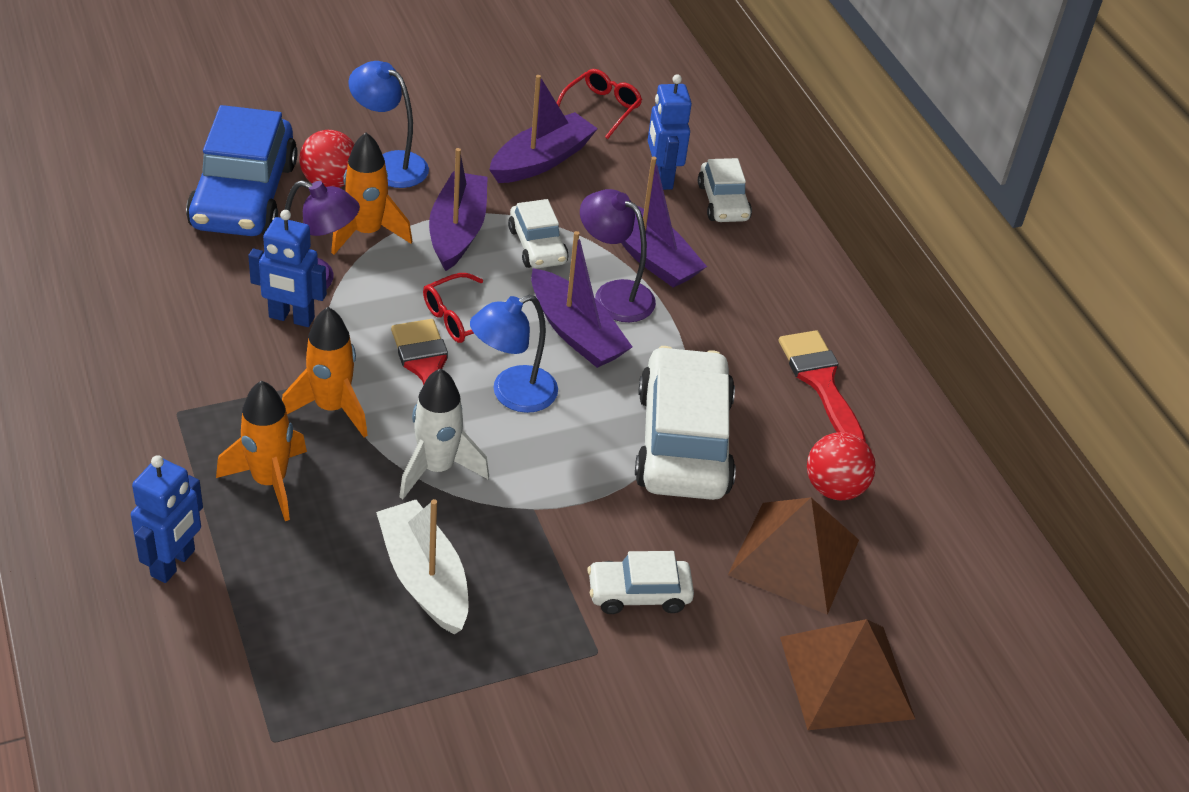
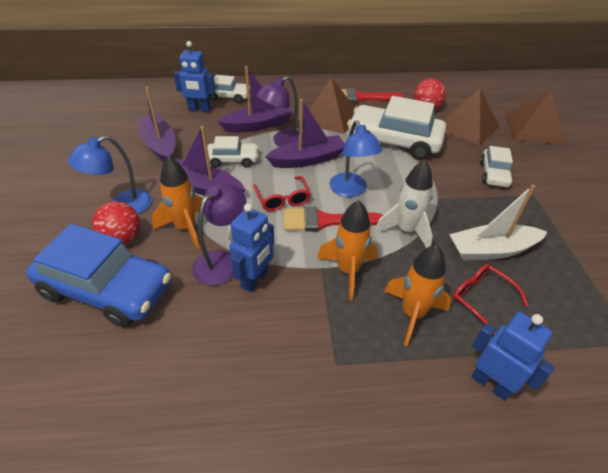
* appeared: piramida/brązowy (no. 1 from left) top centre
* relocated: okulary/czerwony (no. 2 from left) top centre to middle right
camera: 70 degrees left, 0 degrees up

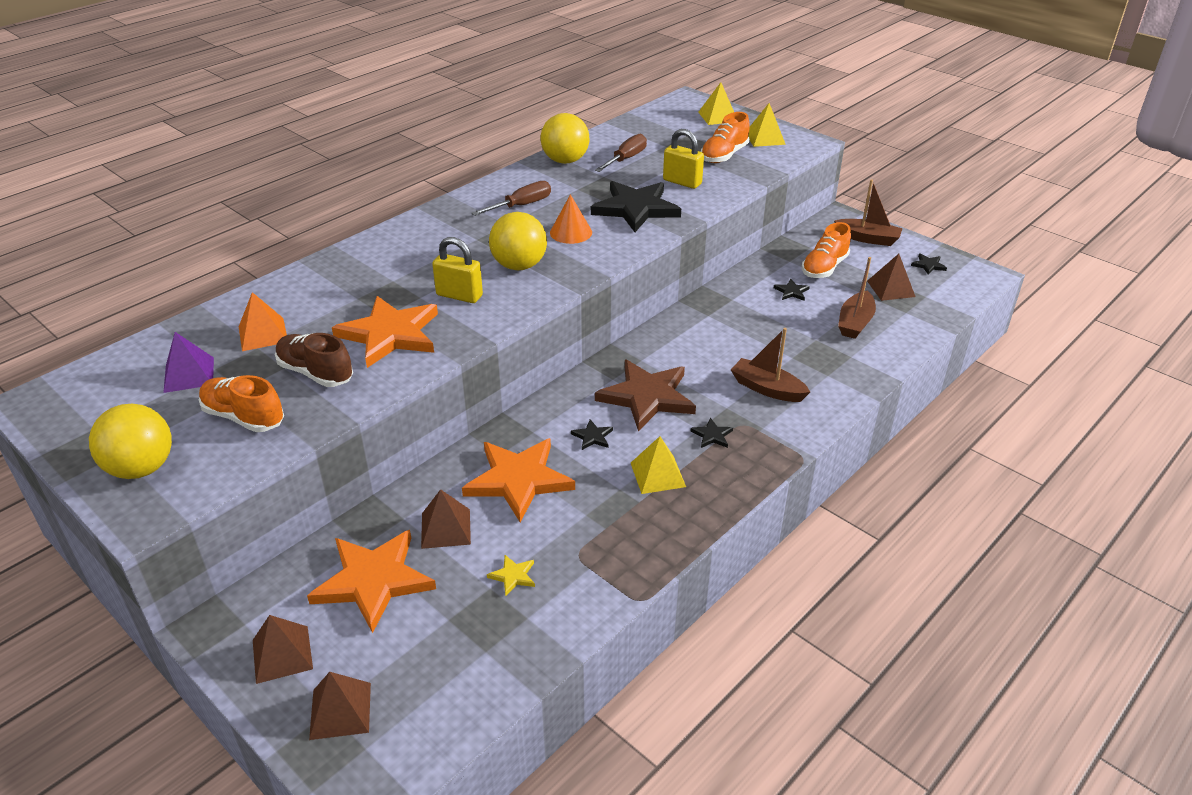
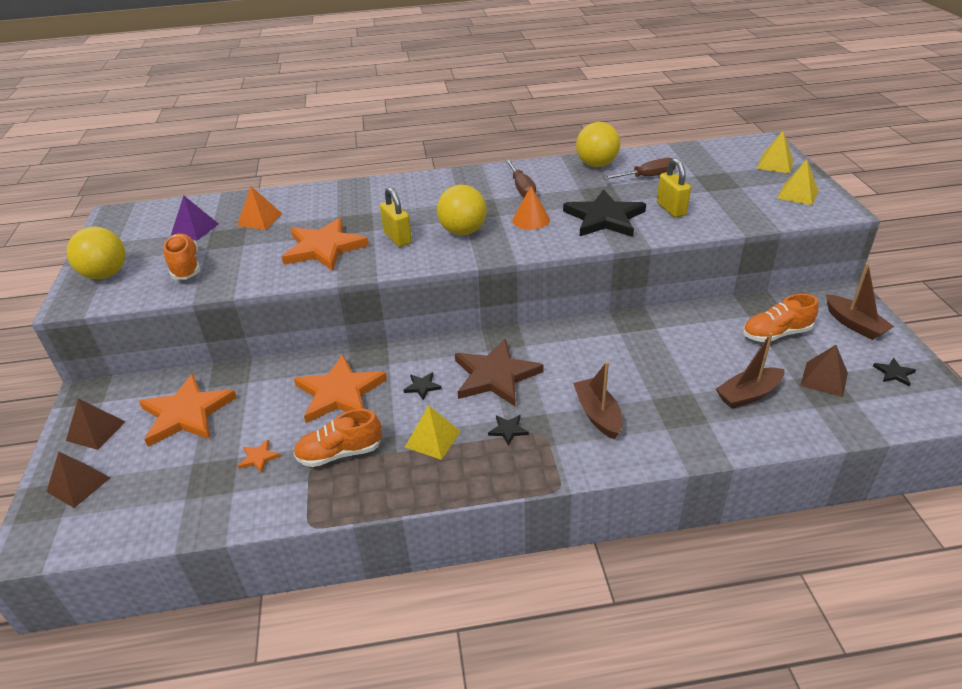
* colour: gwiazda/żółty bottom centre to gwiazda/pomarańczowy (no. 2 from left) middle left
* relocated: but/pomarańczowy (no. 2 from left) top centre to centre
* spun: śrubokręt/brązowy (no. 1 from left) top centre = top centre 75 degrees clockwise
* missing: but/brązowy middle left
* missing: piramida/brązowy (no. 3 from left) centre
* missing: gwiazda/czarny (no. 4 from left) centre
camera: 40 degrees right, 0 degrees up

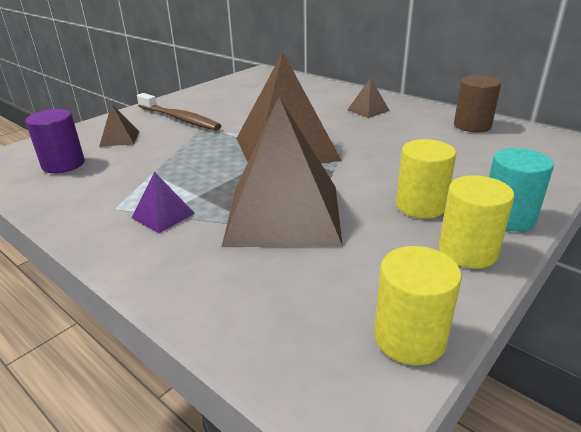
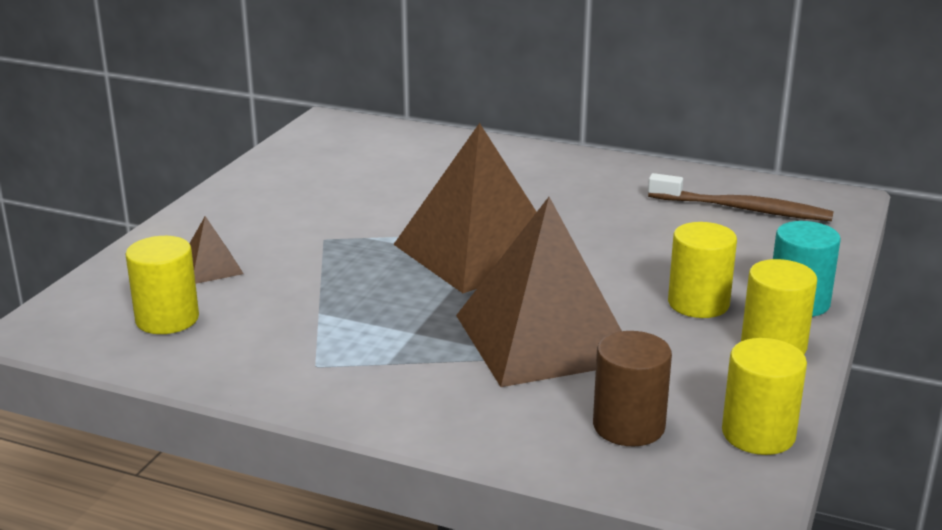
* colour: walec/fioletowy top left to walec/żółty (no. 1 from left) middle left
* relocated: walec/brązowy top right to bottom right
* relocated: szczoteczka do zębów/brązowy top left to middle right
* missing: piramida/fioletowy middle left
* missing: piramida/brązowy (no. 4 from left) top centre
camera: 20 degrees left, 5 degrees down

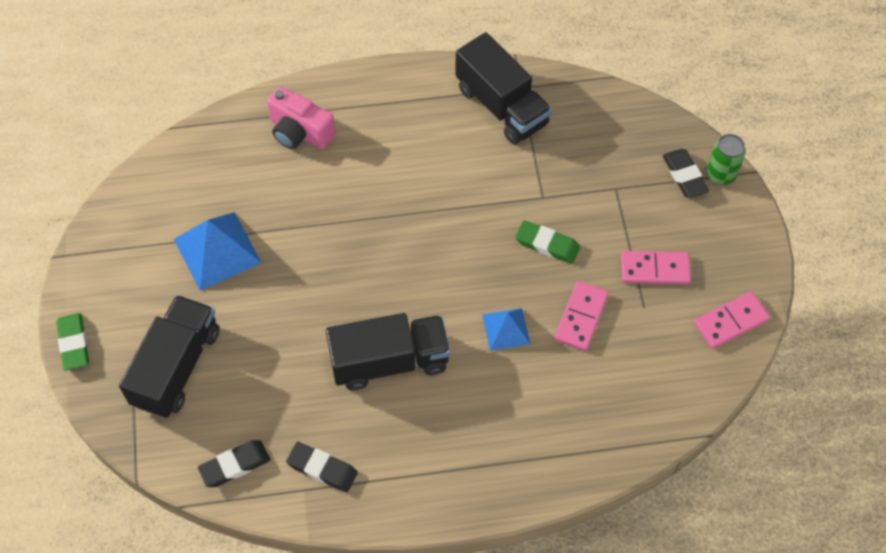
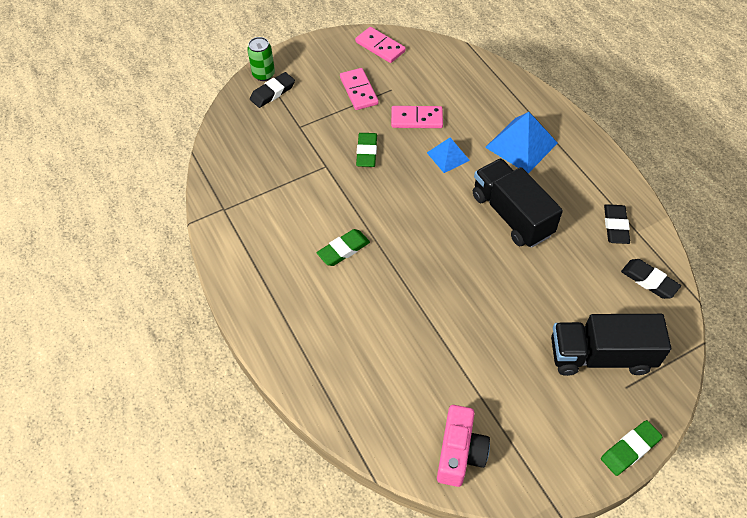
* appeared: gumka do mazania/zielony (no. 1 from left) centre
* relocated: aparat fotograficzny/różowy top centre to bottom centre
* relocated: piramida/niebieski (no. 1 from left in the first image) middle left to piramida/niebieski (no. 2 from left) top right
* missing: ciężarówka/czarny (no. 3 from left) top centre
camera: 110 degrees left, 5 degrees down

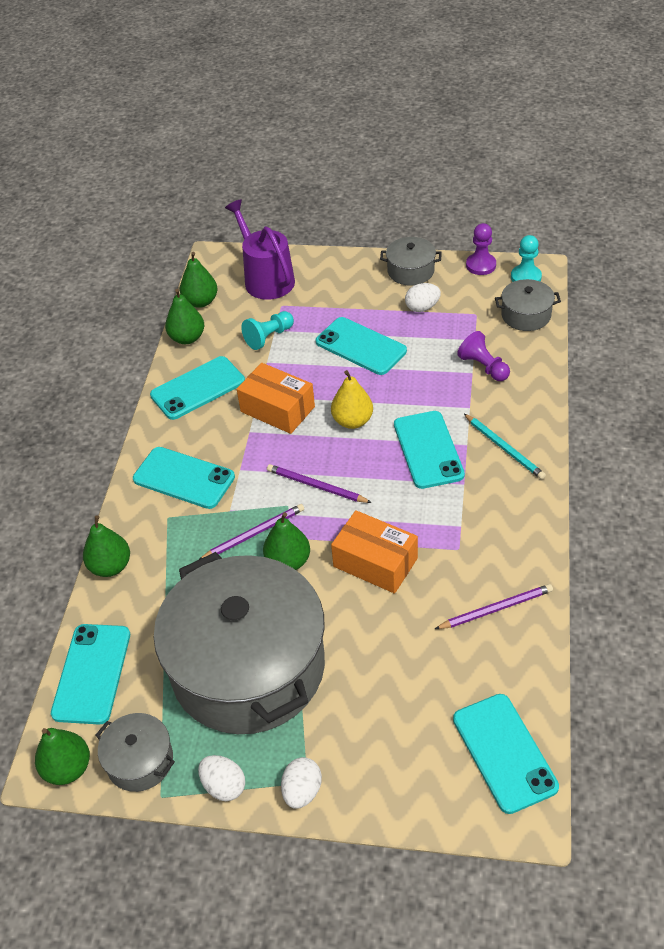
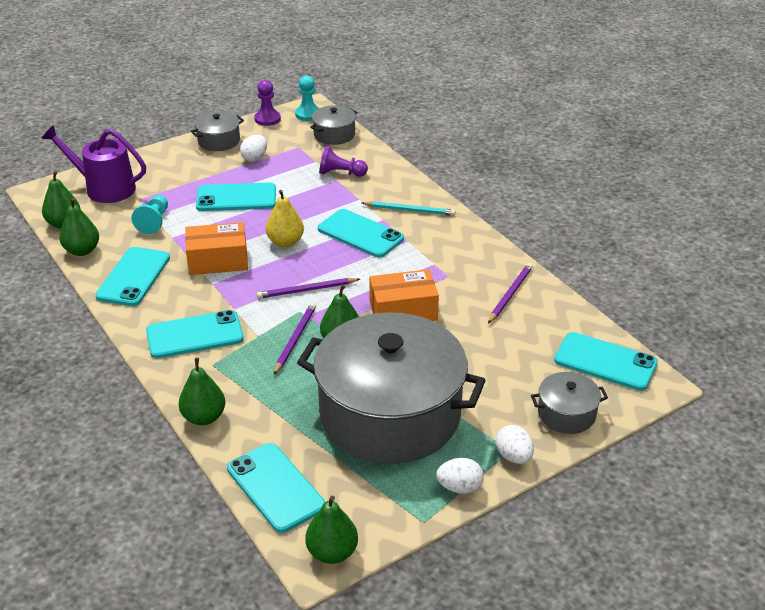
* relocated: garnek/szary (no. 1 from left in the first image) bottom left to garnek/szary (no. 4 from left) middle right
camera: 45 degrees left, 10 degrees down

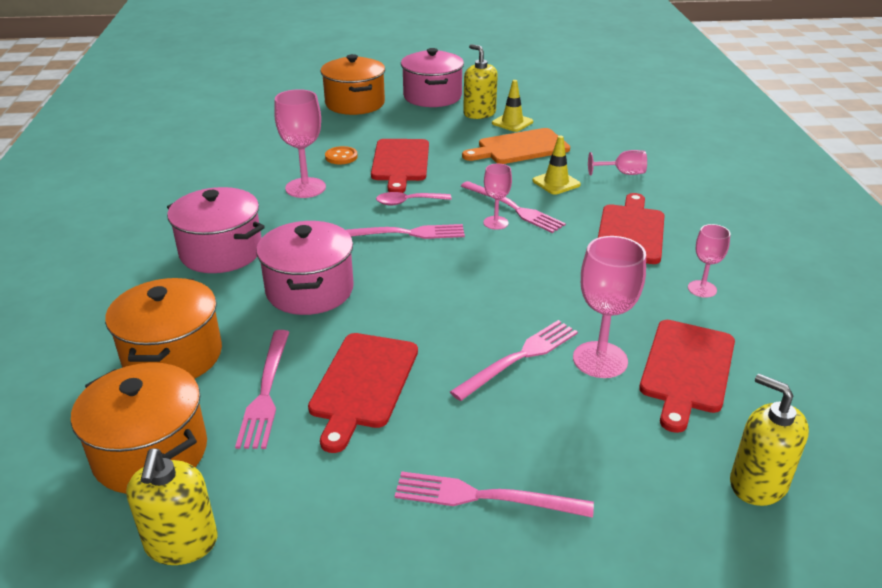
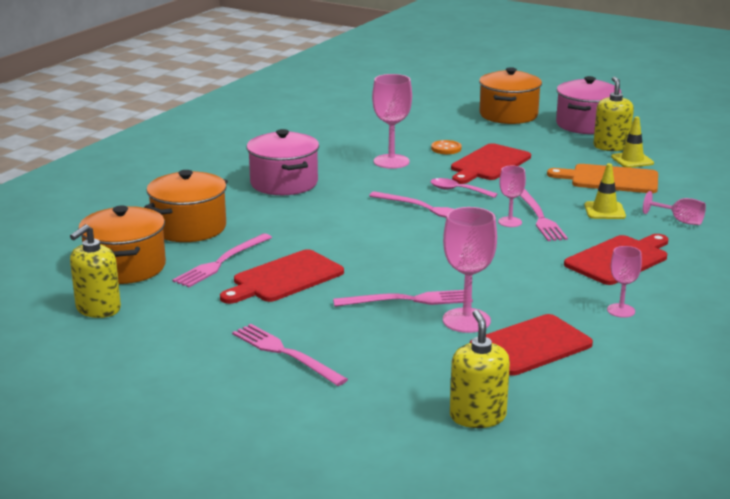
* missing: garnek/różowy (no. 2 from left) centre
camera: 35 degrees right, 10 degrees down

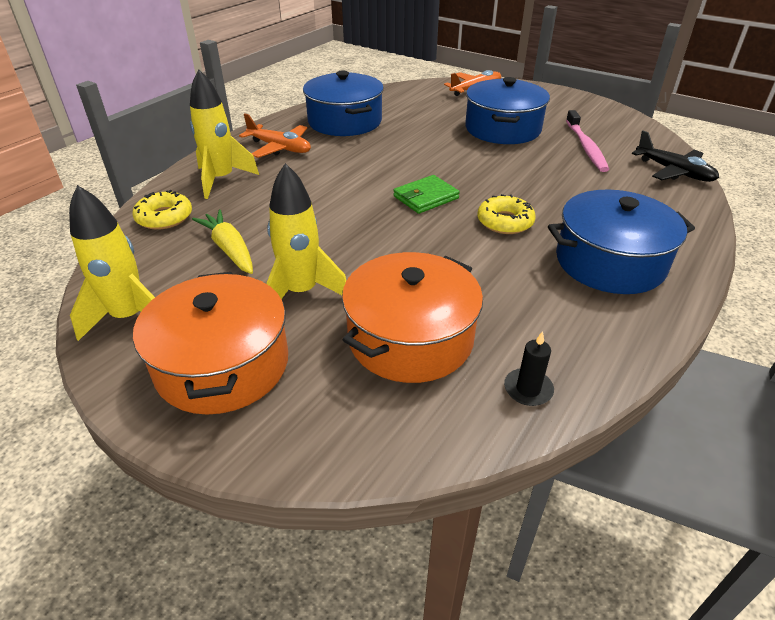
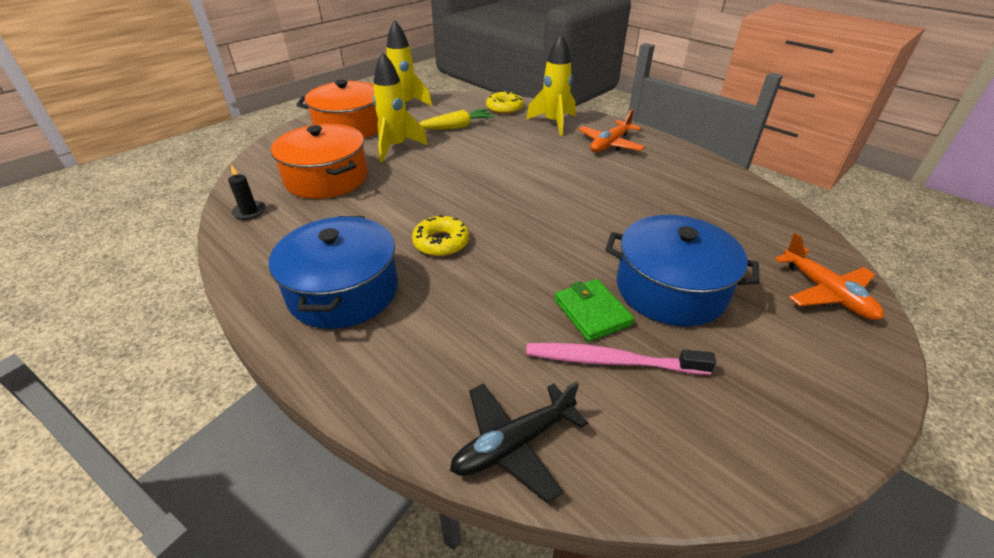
* relocated: portfel/zielony top centre to centre
* missing: garnek/niebieski (no. 1 from left) top centre
camera: 100 degrees right, 0 degrees up

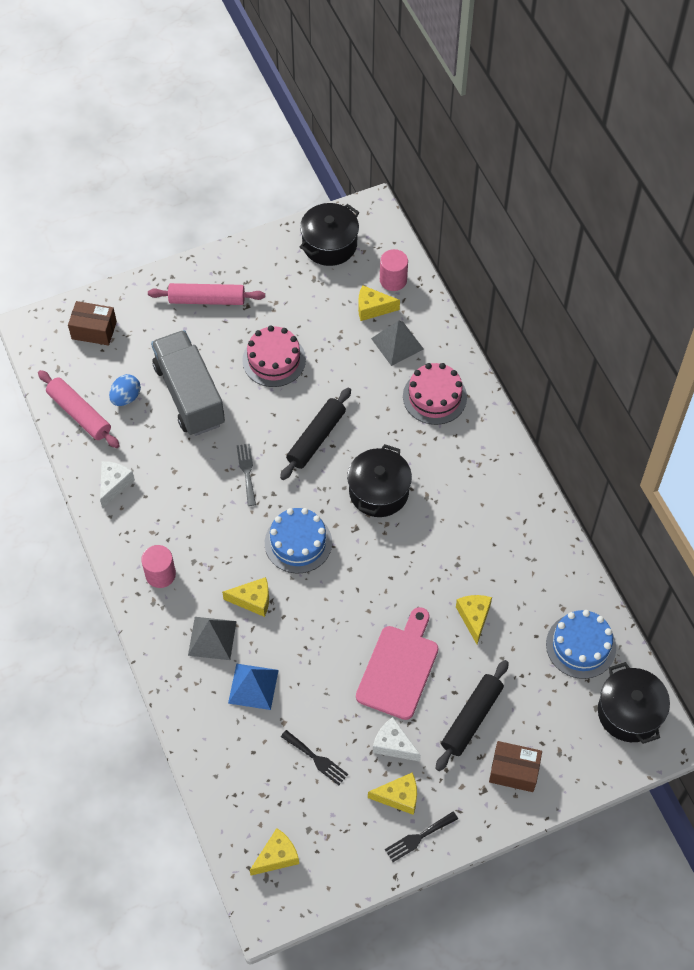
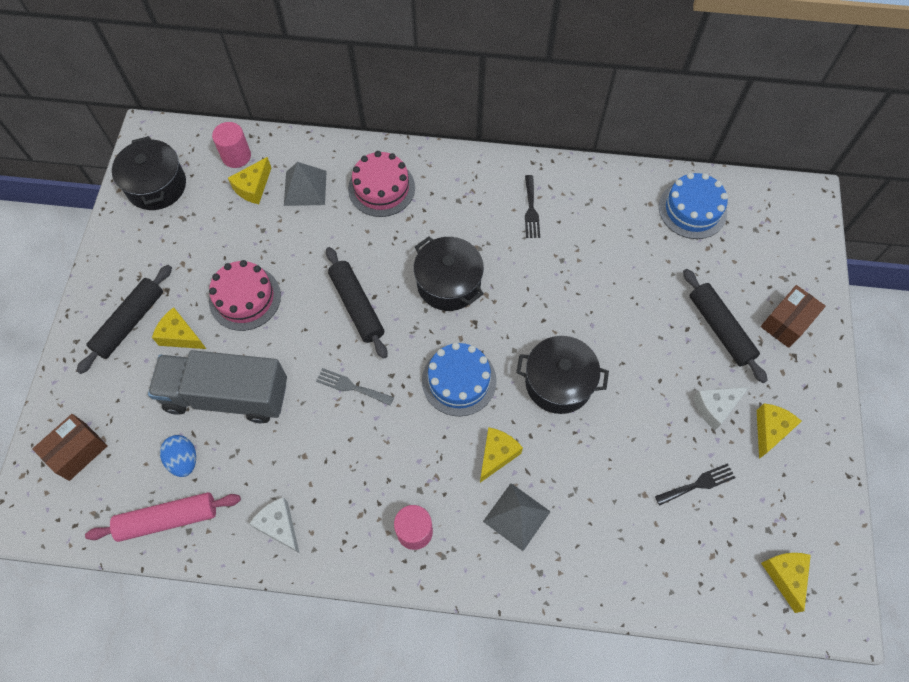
* colour: wałek do ciasta/różowy (no. 2 from left) top left to wałek do ciasta/czarny (no. 1 from left) middle left
* relocated: ser/żółty (no. 5 from left in the first image) middle right to ser/żółty (no. 1 from left) middle left
* relocated: garnek/czarny (no. 3 from left) bottom right to centre
* relocated: widelec/czarny (no. 2 from left in the first image) bottom centre to widelec/czarny (no. 1 from left) top centre
* missing: piramida/niebieski bottom centre
* missing: deska do krojenia/różowy bottom centre
camera: 60 degrees left, 5 degrees up

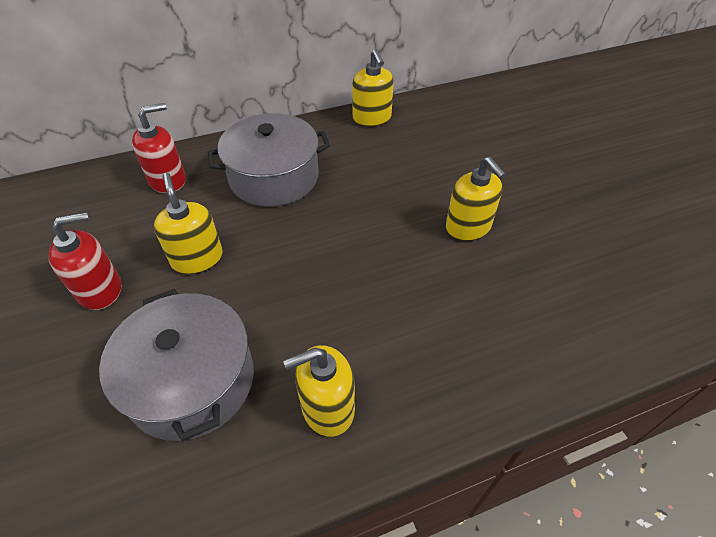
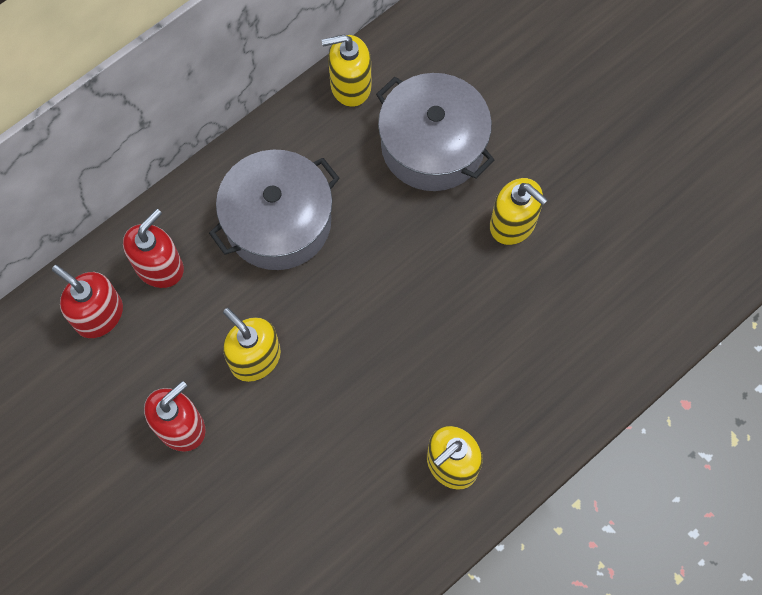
* appeared: dozownik mydła/czerwony (no. 1 from left) middle left
* spun: dozownik mydła/żółty (no. 3 from left in the first image) top centre = top centre 120 degrees clockwise
* relocated: garnek/szary (no. 1 from left in the first image) bottom left to garnek/szary (no. 2 from left) top centre
camera: 20 degrees left, 20 degrees up

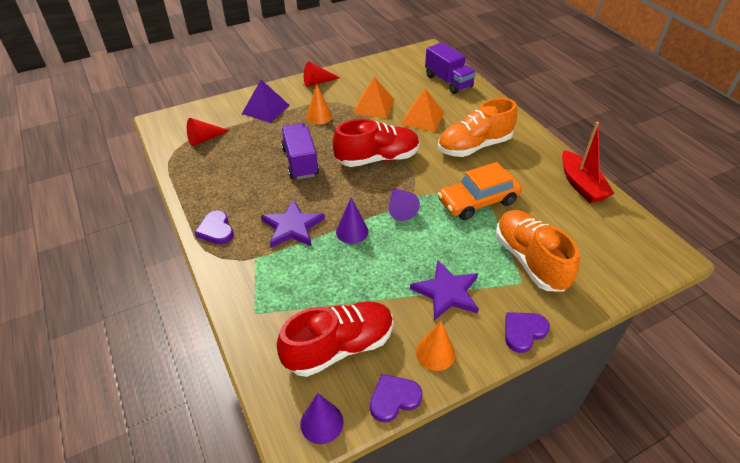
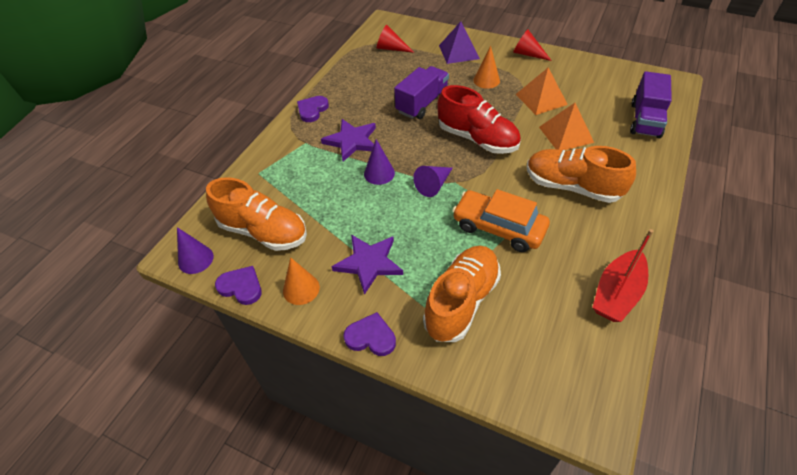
* colour: but/czerwony (no. 1 from left) bottom centre to but/pomarańczowy (no. 1 from left) middle left
camera: 55 degrees right, 5 degrees up

